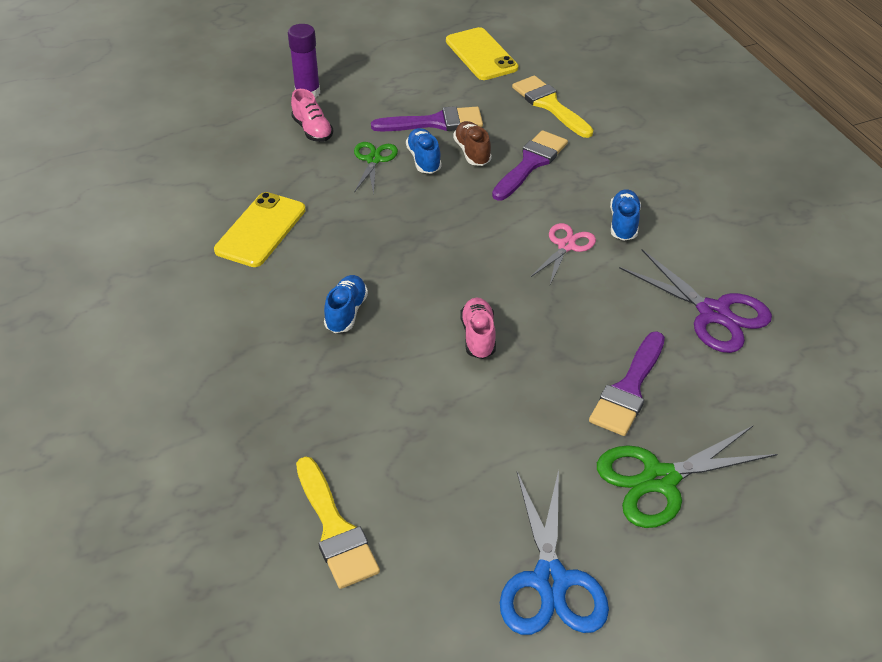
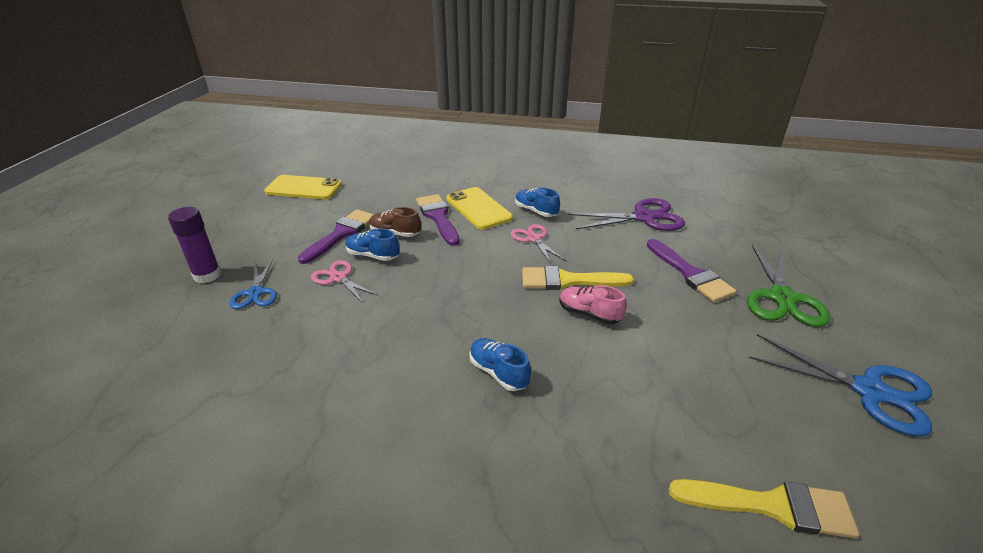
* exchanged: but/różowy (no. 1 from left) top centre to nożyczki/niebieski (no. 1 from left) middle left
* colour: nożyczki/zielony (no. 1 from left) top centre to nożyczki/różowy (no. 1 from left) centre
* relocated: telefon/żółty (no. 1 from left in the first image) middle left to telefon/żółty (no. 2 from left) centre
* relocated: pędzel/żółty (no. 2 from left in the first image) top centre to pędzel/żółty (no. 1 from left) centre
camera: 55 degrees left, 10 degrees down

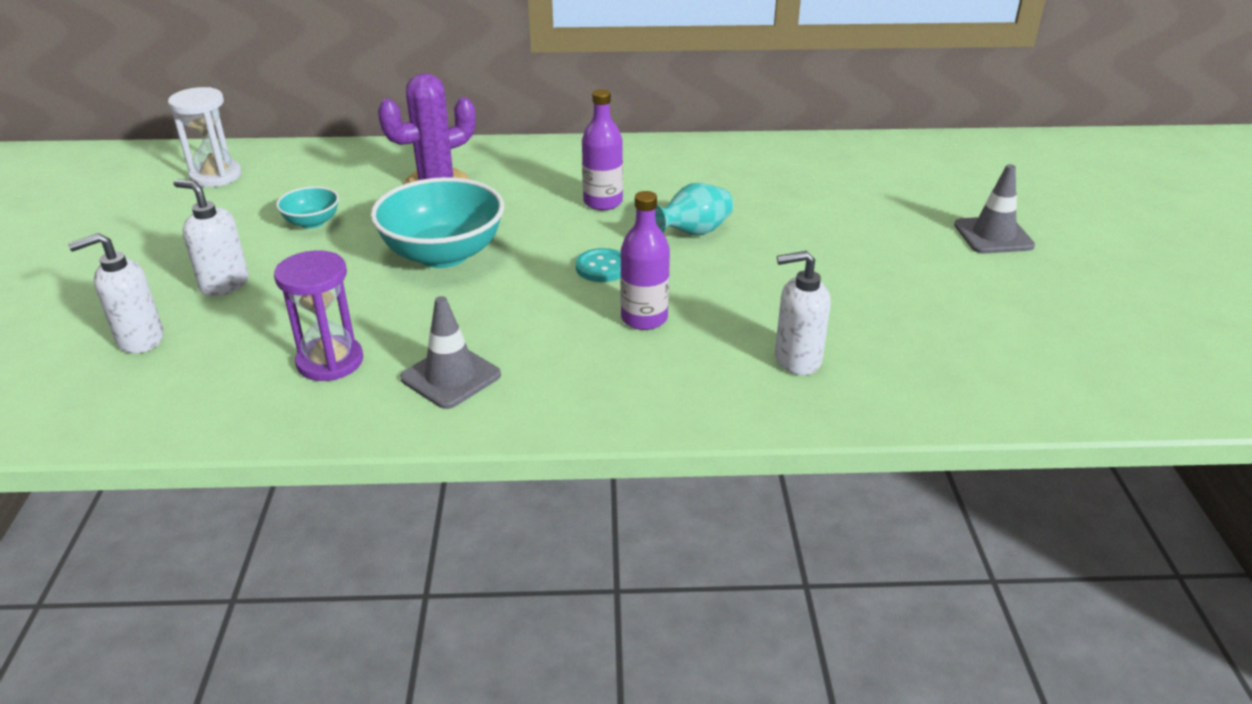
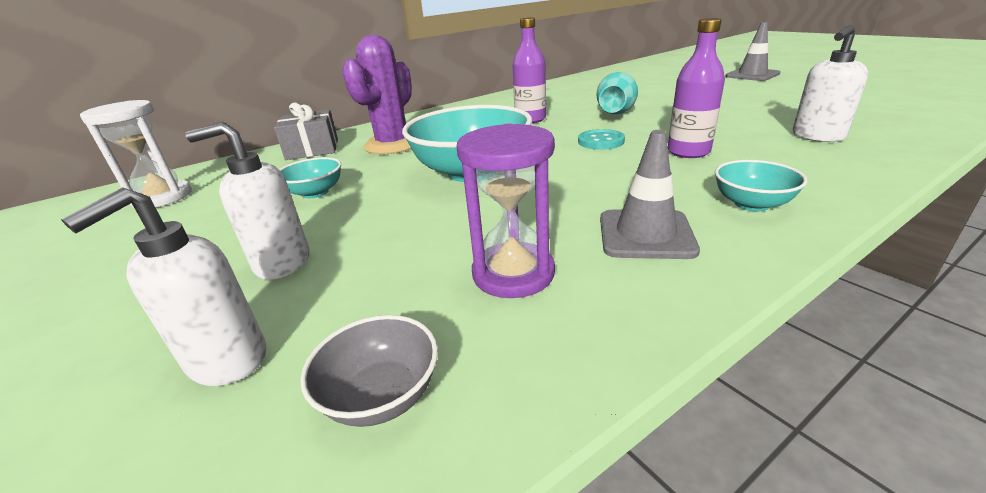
* appeared: prezent/szary top left
* appeared: miska/szary bottom centre
* appeared: miska/turkusowy (no. 3 from left) middle right
camera: 30 degrees left, 5 degrees down

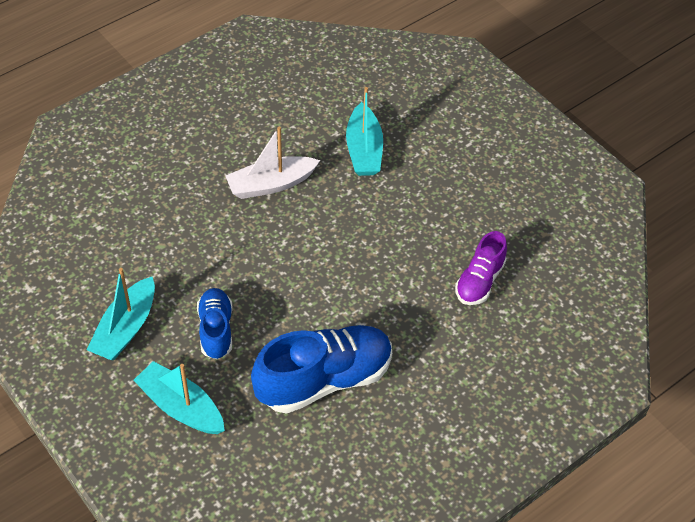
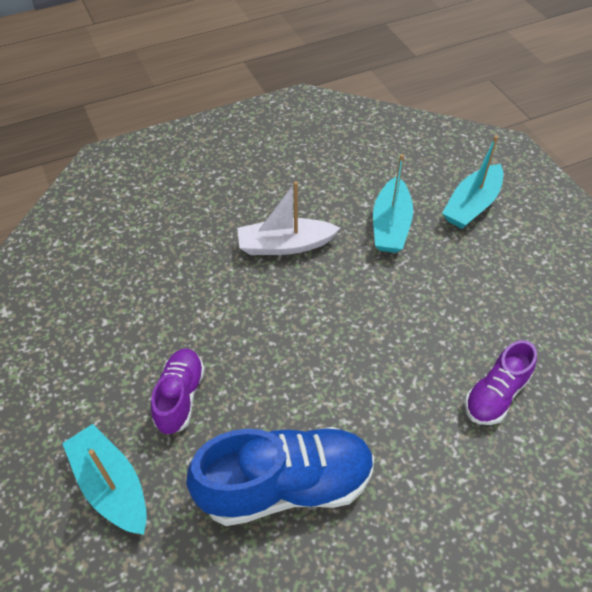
* colour: but/niebieski (no. 1 from left) middle left to but/fioletowy (no. 1 from left) middle left
* relocated: łódka/turkusowy (no. 1 from left in the first image) middle left to łódka/turkusowy (no. 3 from left) top right
camera: 15 degrees right, 0 degrees up

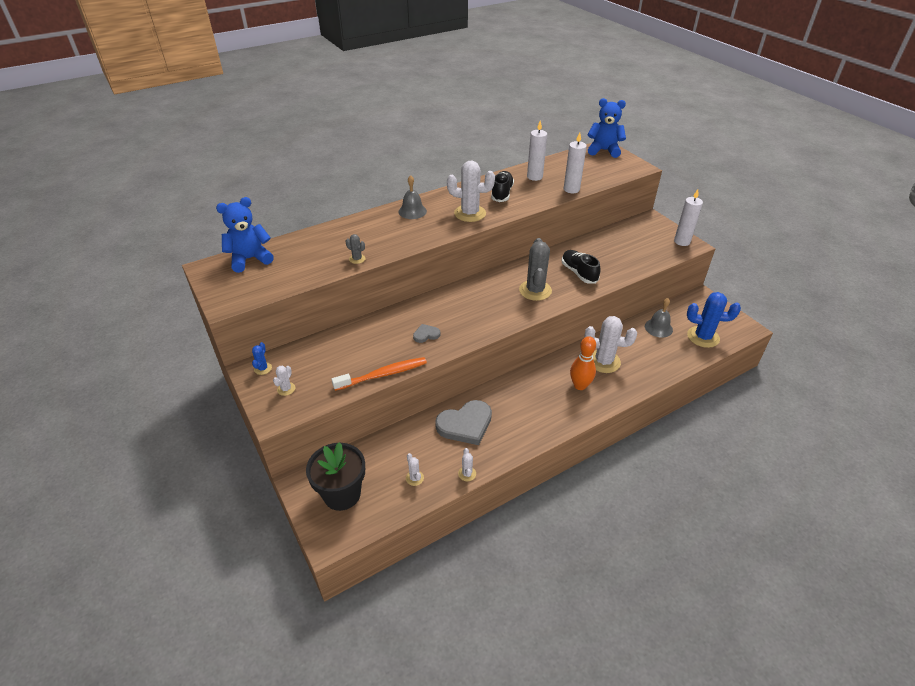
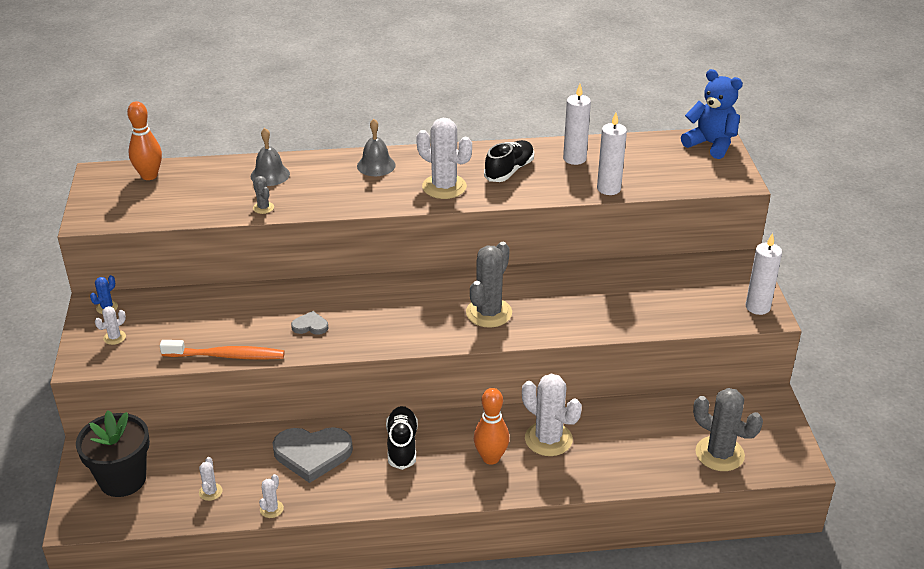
* exchanged: miś/niebieski (no. 1 from left) middle left to kręgiel/pomarańczowy (no. 1 from left) top left
* relocated: dzwonek/szary (no. 2 from left in the first image) middle right to dzwonek/szary (no. 1 from left) top left
* relocated: but/czarny (no. 2 from left in the first image) centre to but/czarny (no. 1 from left) bottom centre
* colour: kaktus/niebieski (no. 2 from left) middle right to kaktus/szary (no. 3 from left) bottom right
camera: 25 degrees right, 5 degrees down

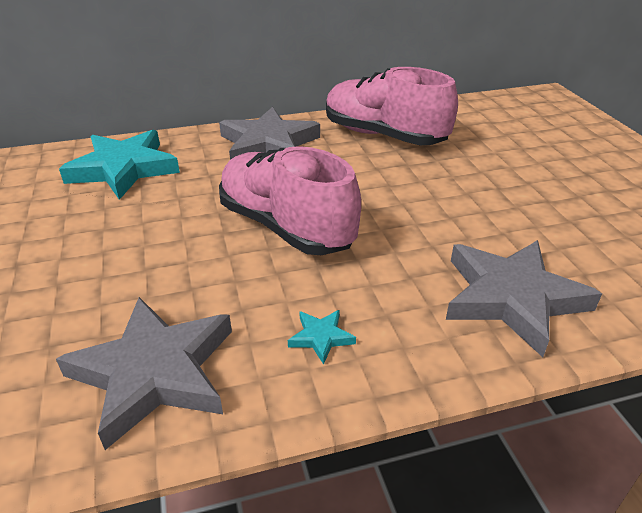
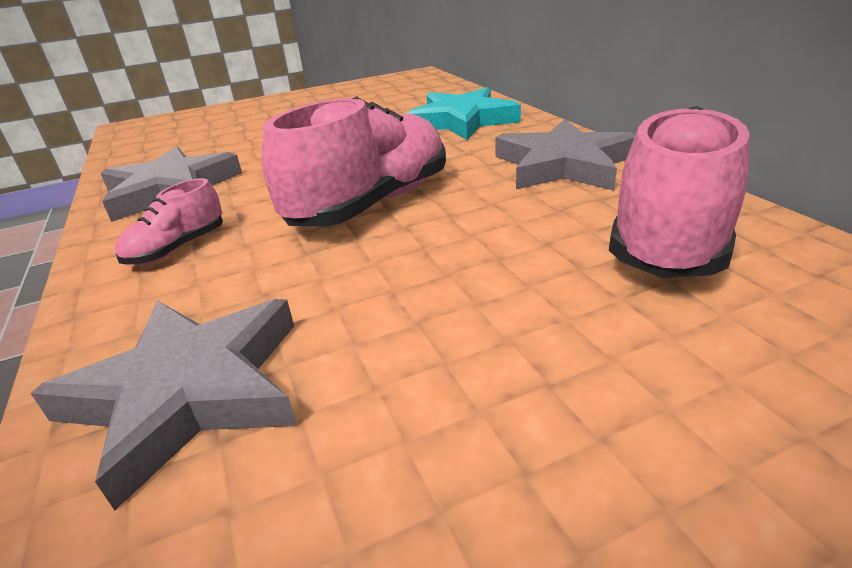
* exchanged: gwiazda/turkusowy (no. 2 from left) centre to but/różowy (no. 1 from left) middle left
camera: 85 degrees right, 5 degrees down

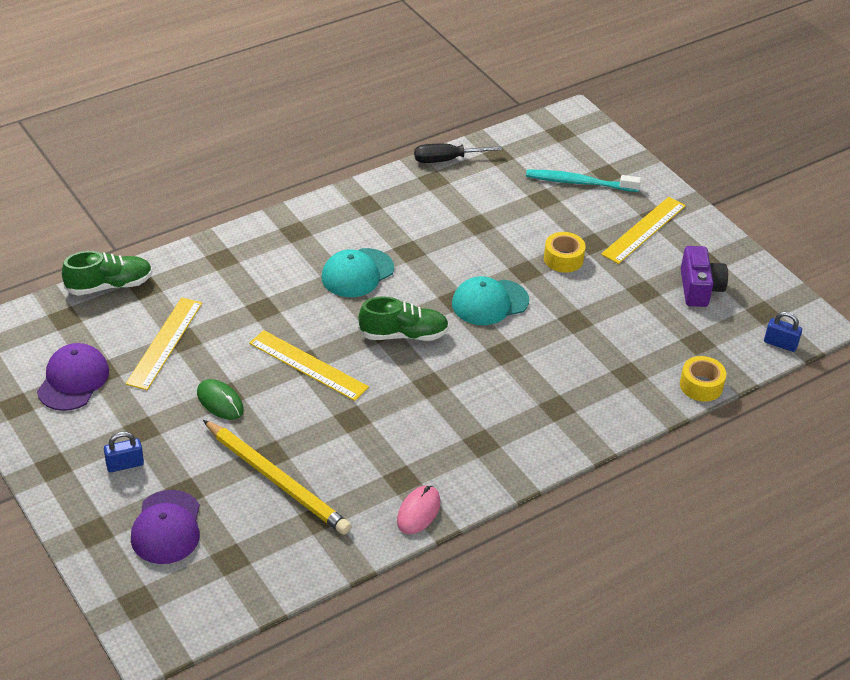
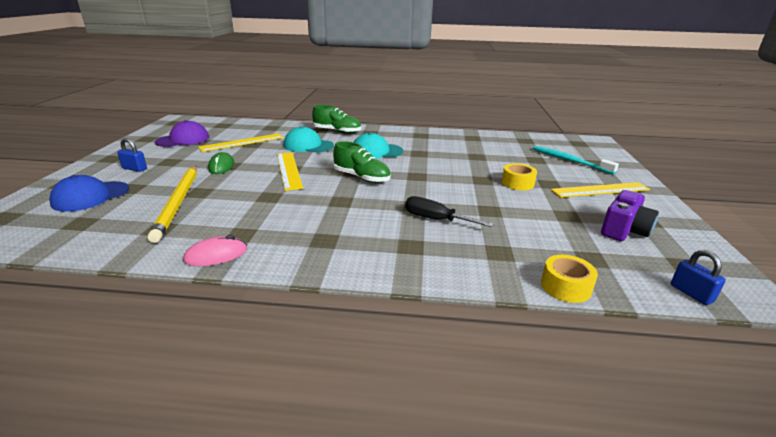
* colour: czapka/fioletowy (no. 2 from left) bottom left to czapka/niebieski middle left
* relocated: czapka/turkusowy (no. 2 from left in the first image) centre to czapka/turkusowy (no. 1 from left) top centre
* relocated: but/zielony (no. 1 from left) middle left to top centre
* relocated: śrubokręt/czarny top centre to centre
camera: 40 degrees right, 15 degrees down

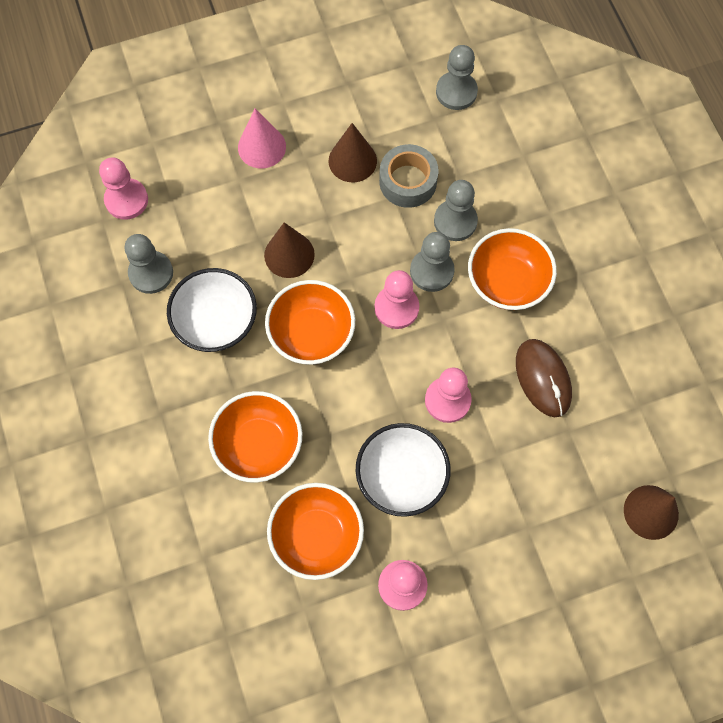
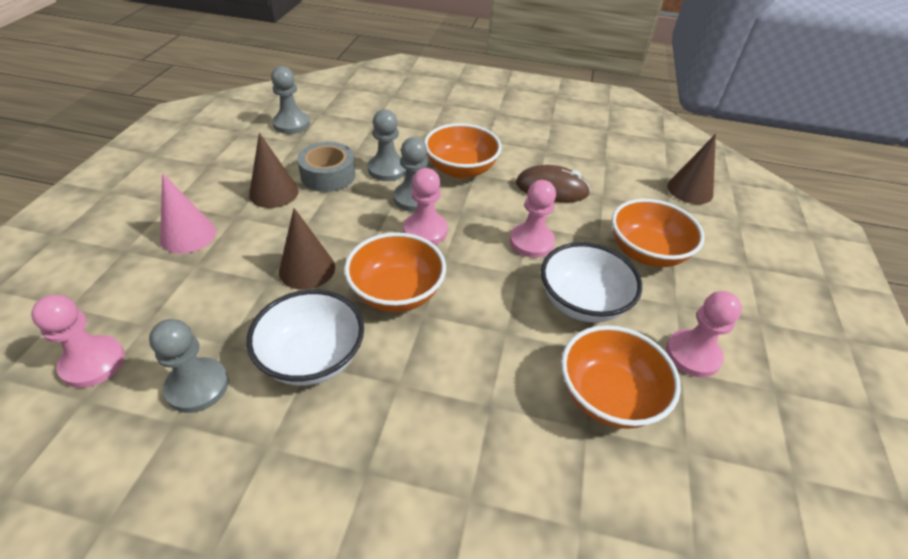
* relocated: miska/pomarańczowy (no. 1 from left in the first image) centre to miska/pomarańczowy (no. 4 from left) middle right
camera: 60 degrees left, 25 degrees down

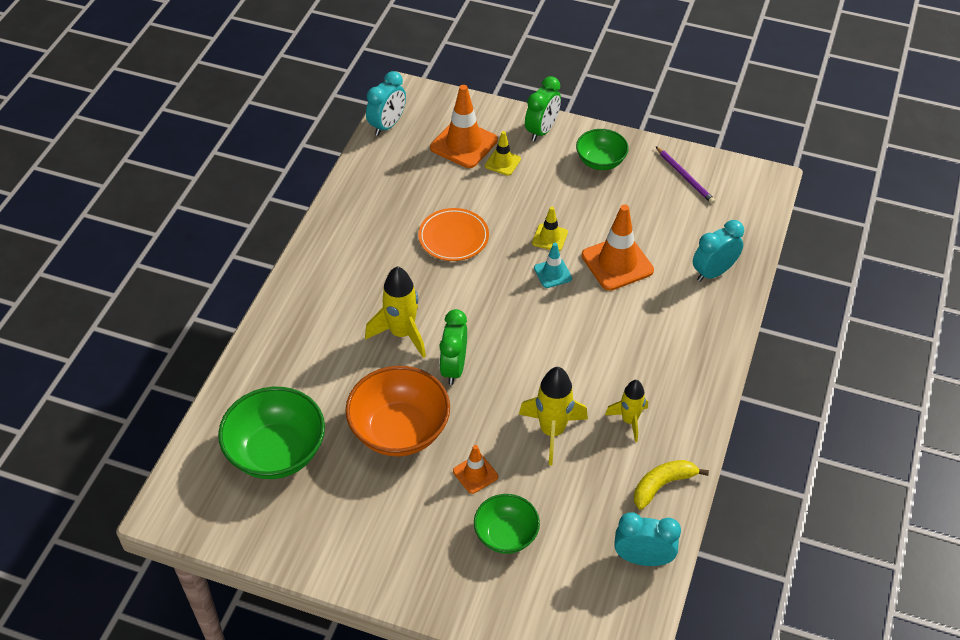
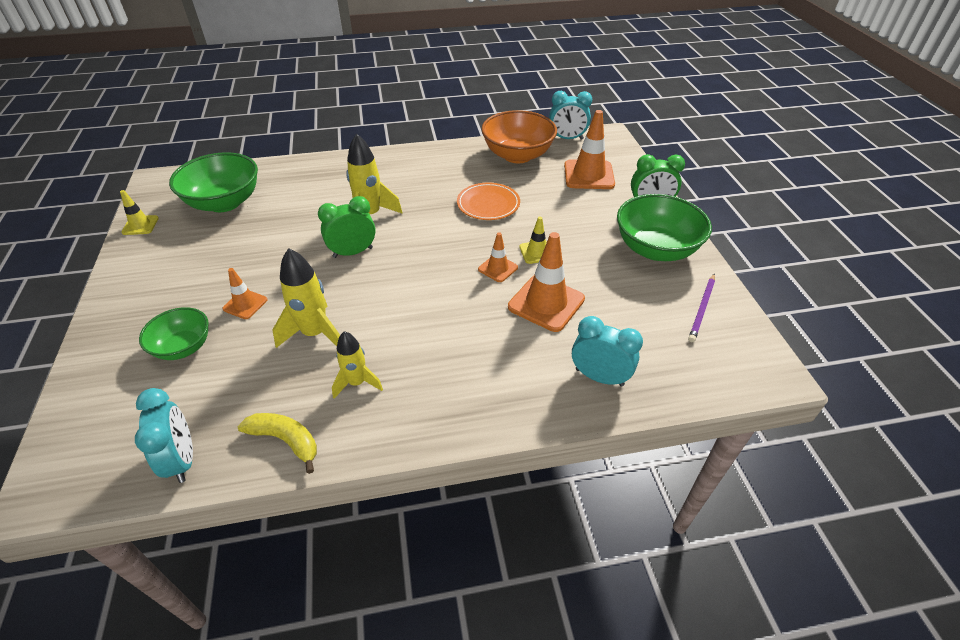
* relocated: pachołek/żółty (no. 1 from left) top centre to top left
* colour: pachołek/turkusowy centre to pachołek/pomarańczowy (no. 2 from left) centre
* relocated: miska/pomarańczowy centre to top centre
* size: miska/zielony (no. 3 from left) top centre = middle right x1.66
camera: 60 degrees right, 5 degrees down

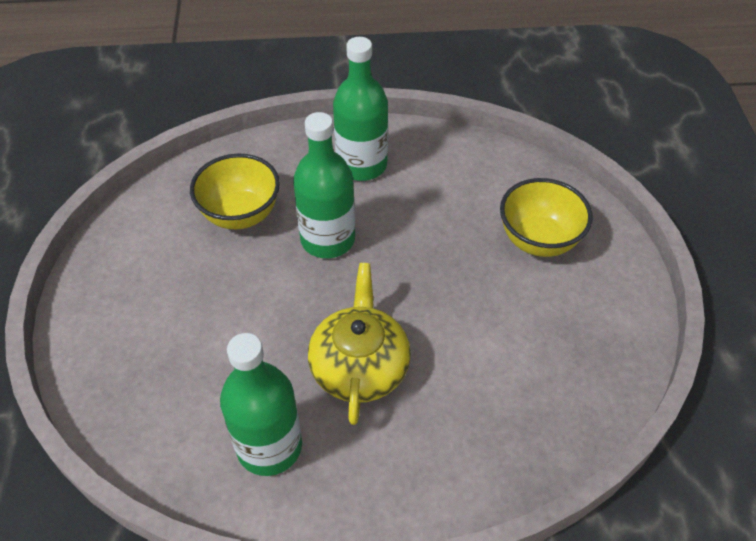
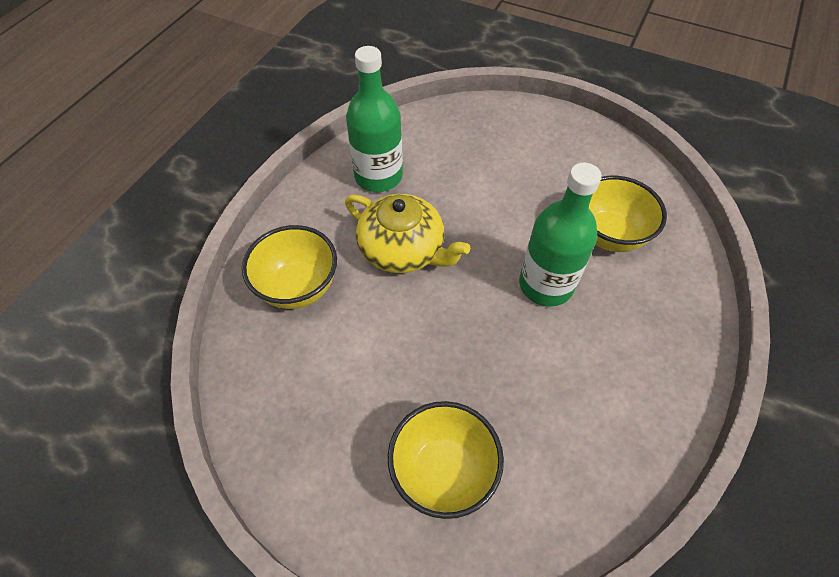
* appeared: miska/żółty (no. 1 from left) centre
* missing: butelka/zielony (no. 3 from left) top centre
camera: 120 degrees right, 5 degrees up

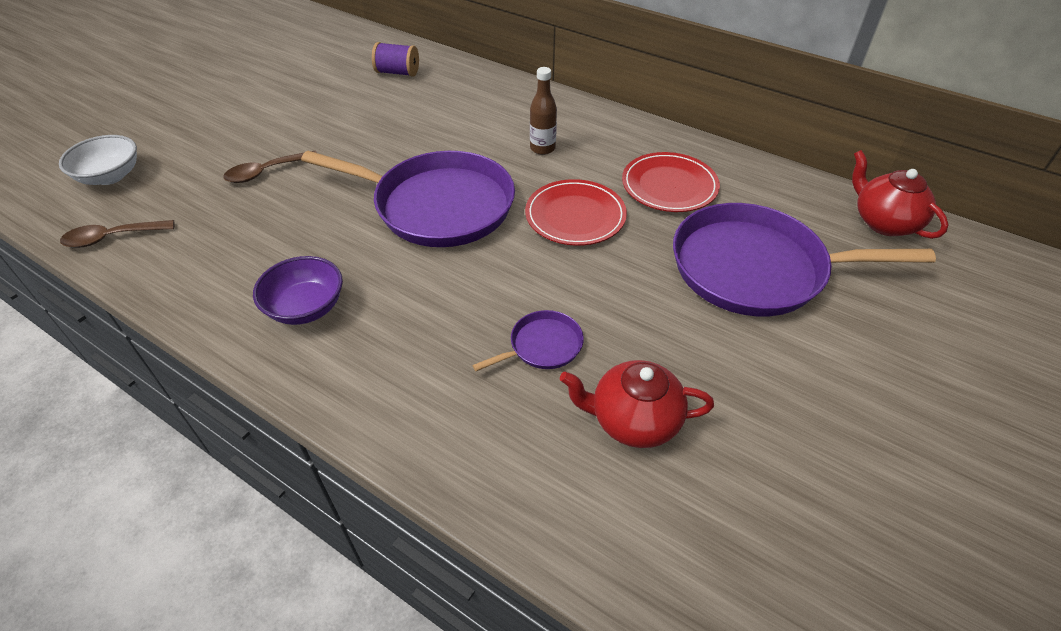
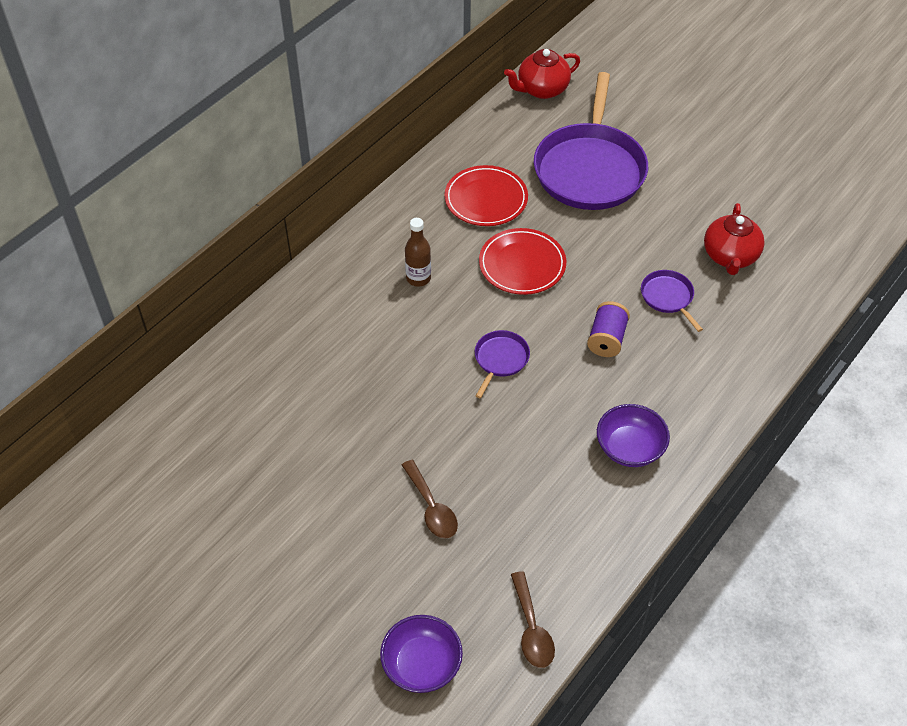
* colour: miska/biały top left to miska/fioletowy (no. 1 from left) bottom centre
* size: patelnia/fioletowy (no. 1 from left) top centre = centre x0.43
* relocated: szpulka/fioletowy top centre to middle right
camera: 85 degrees left, 5 degrees up

